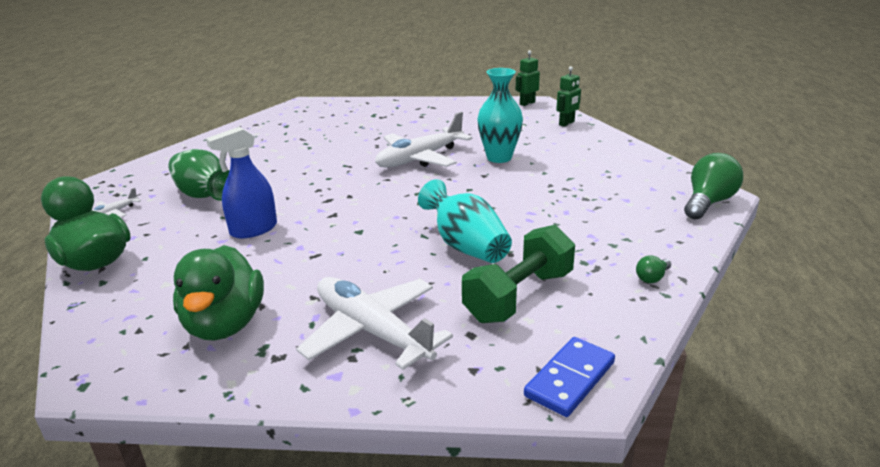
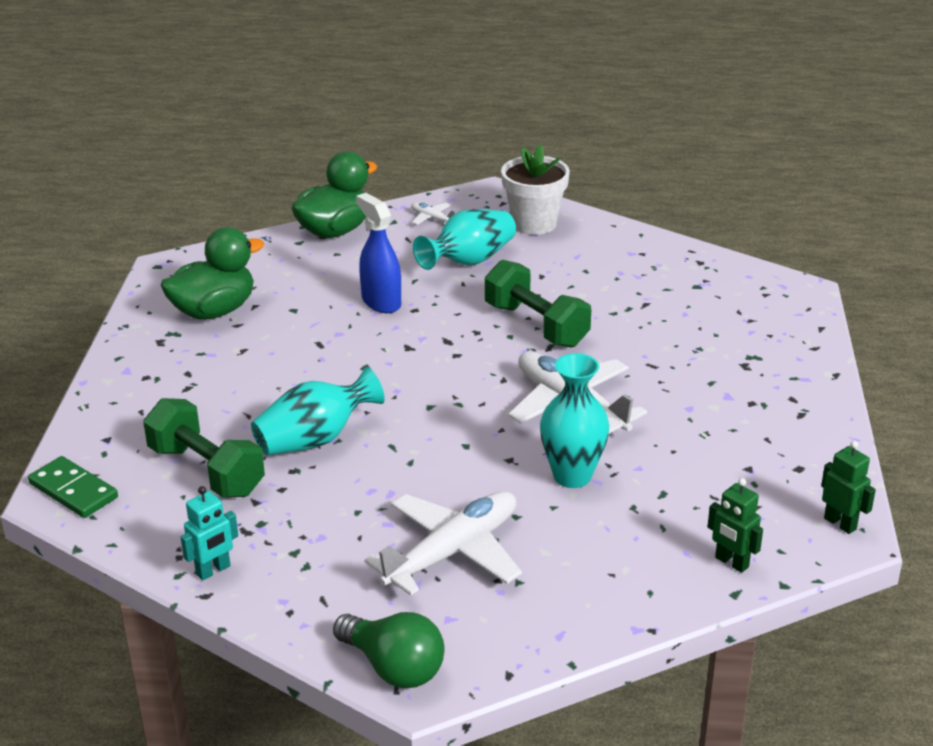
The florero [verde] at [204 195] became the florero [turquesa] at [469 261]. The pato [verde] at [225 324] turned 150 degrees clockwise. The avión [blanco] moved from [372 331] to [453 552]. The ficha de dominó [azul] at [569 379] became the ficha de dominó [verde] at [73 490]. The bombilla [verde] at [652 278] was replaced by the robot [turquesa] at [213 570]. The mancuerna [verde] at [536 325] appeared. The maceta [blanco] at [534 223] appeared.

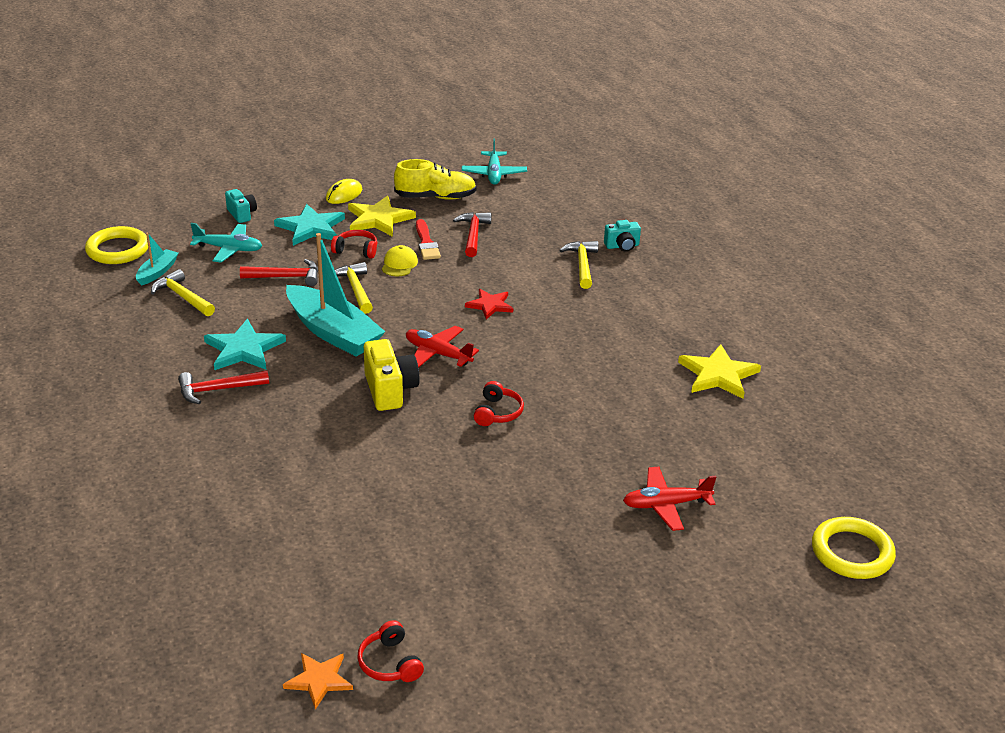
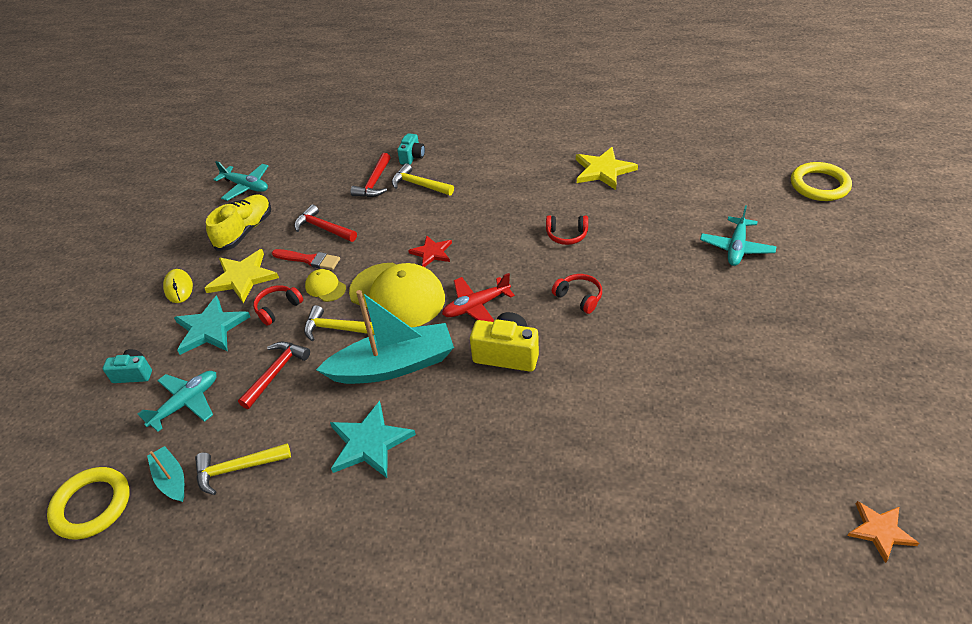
The martillo [rojo] moved from [218 390] to [374 182]. The auriculares [rojo] moved from [390 663] to [566 235]. The avión [rojo] at [666 504] became the avión [turquesa] at [736 248]. The gorra [amarillo] at [397 295] appeared.

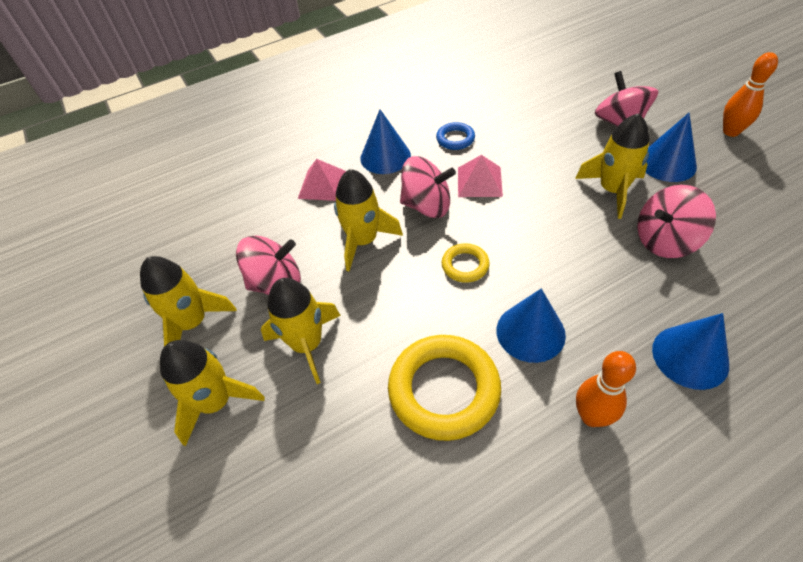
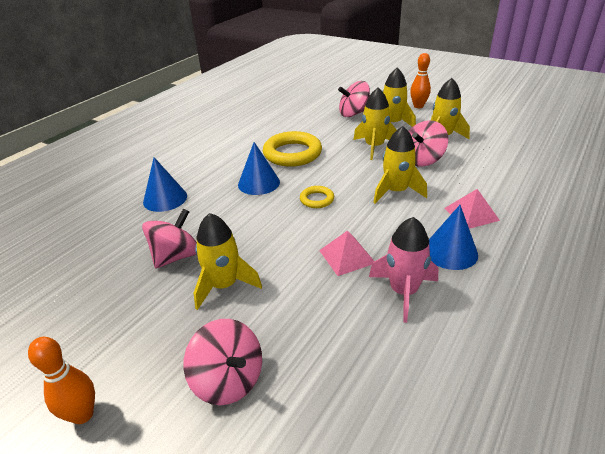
The peonza [rosa] moved from [427 206] to [353 113]. The anillo [azul] at [455 139] was replaced by the cohete [rosa] at [403 292]. The bolo [naranja] moved from [591 416] to [418 106]. The cono [azul] at [667 163] disappeared.

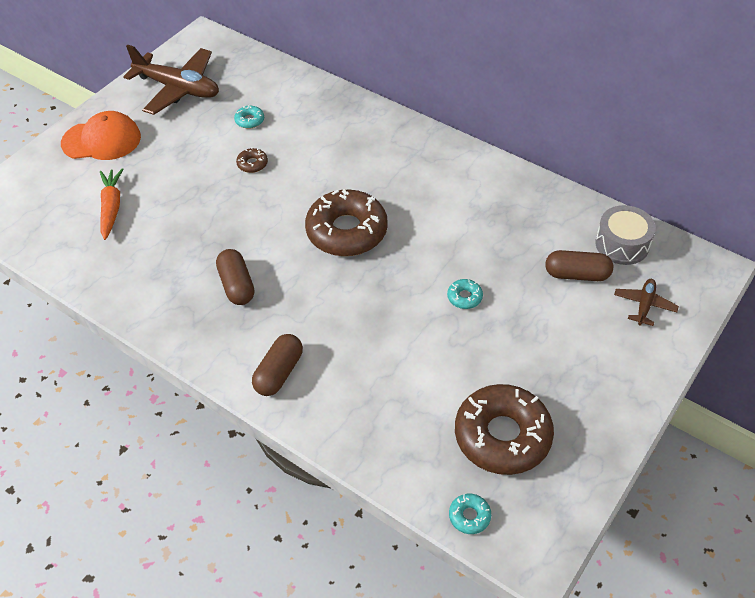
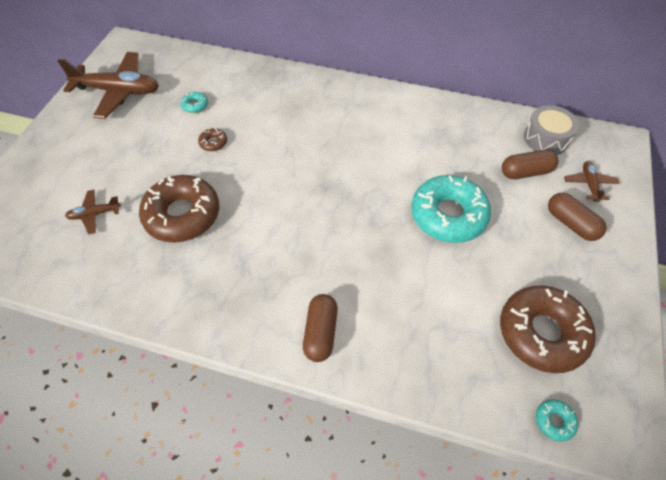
The gorra [naranja] at [102 140] disappeared. The zanahoria [naranja] at [111 207] was replaced by the avión [marrón] at [95 214]. The cápsula [marrón] moved from [237 285] to [571 223]. The rosquilla [marrón] moved from [346 231] to [182 215]. The rosquilla [turquesa] at [464 297] changed to 2.45 times the size.

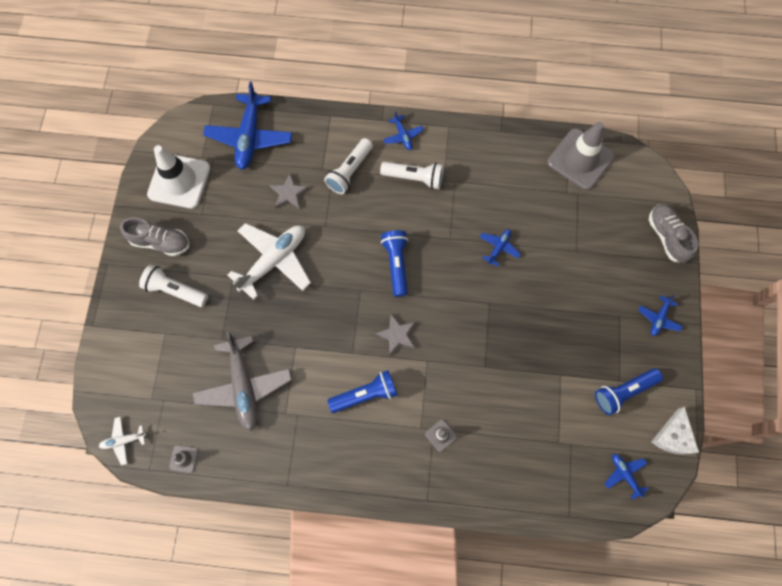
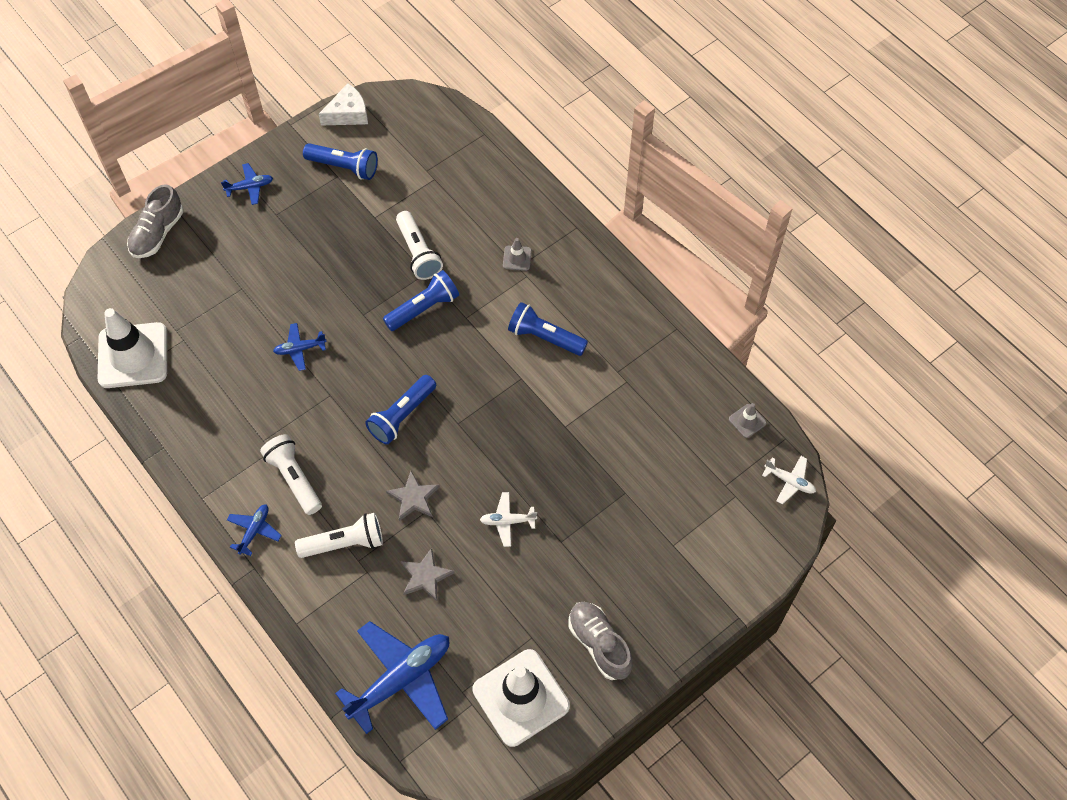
The lámpara de mano [blanco] moved from [175 290] to [418 253]. The avión [gris] at [244 386] disappeared. The avión [blanco] at [274 261] changed to 0.48 times the size. The estrella [gris] moved from [397 335] to [413 498]. The cono de tráfico [gris] at [580 159] became the cono de tráfico [blanco] at [133 355]. The avión [azul] at [624 474] disappeared. The lámpara de mano [azul] at [423 308] appeared.

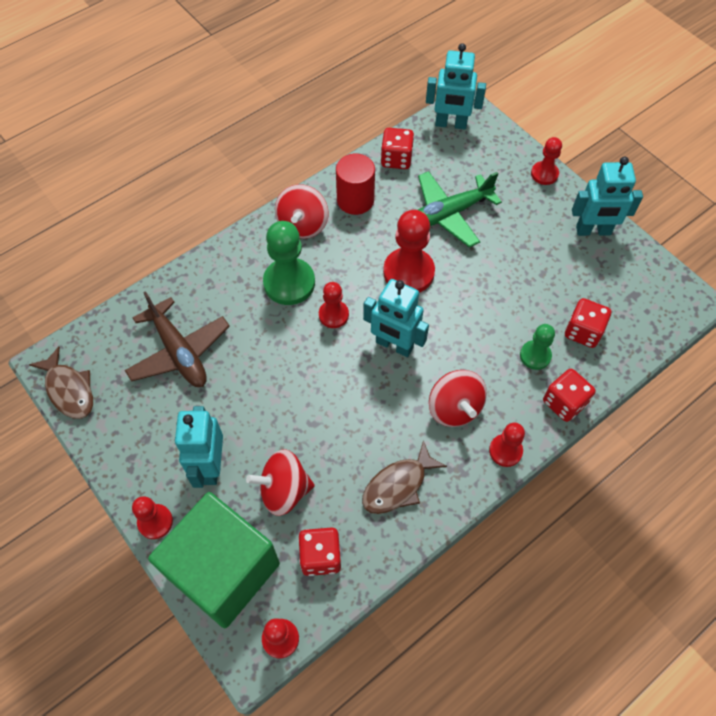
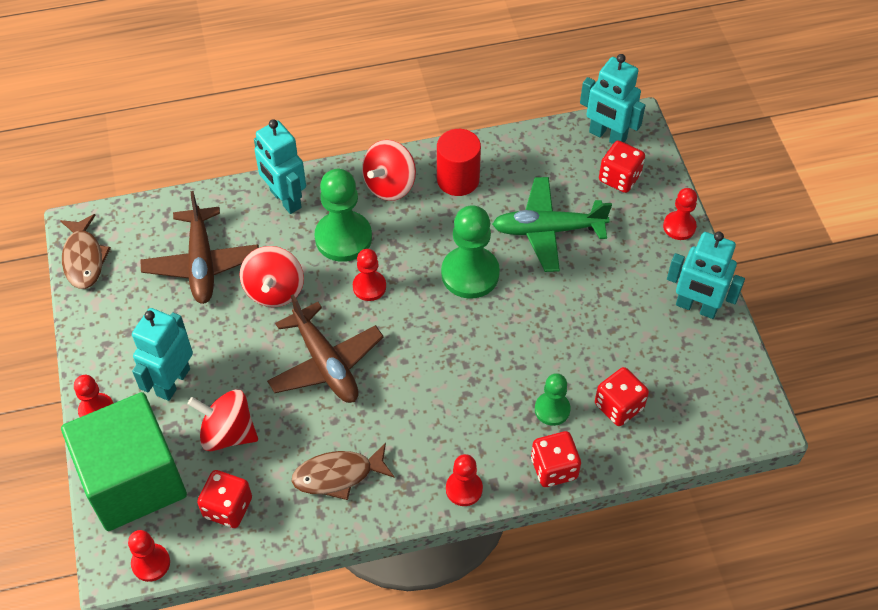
The robot [turquesa] moved from [394 345] to [285 199]. The dado [rojo] moved from [396 159] to [619 178]. The peón [rojo] at [408 272] became the peón [verde] at [470 274]. The peonza [rojo] moved from [454 408] to [274 290]. The avión [marrón] at [326 363] appeared.

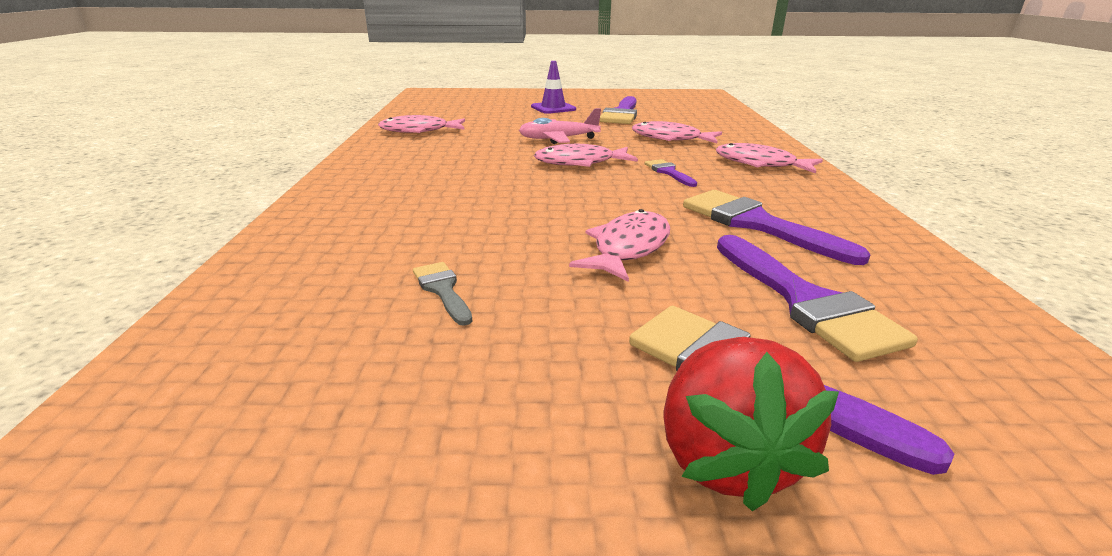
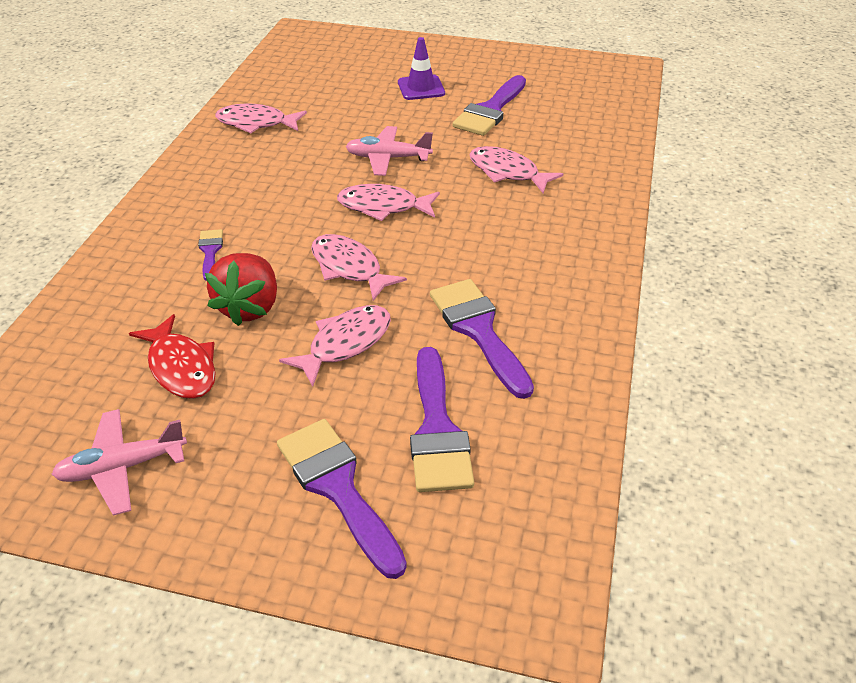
The pincel [gris] at [442 290] was replaced by the pez [rojo] at [181 367]. The pincel [morado] moved from [668 172] to [210 251]. The fresa [rojo] moved from [726 458] to [250 307]. The pez [rosa] moved from [760 164] to [349 268]. The avión [rosa] at [122 467] appeared.

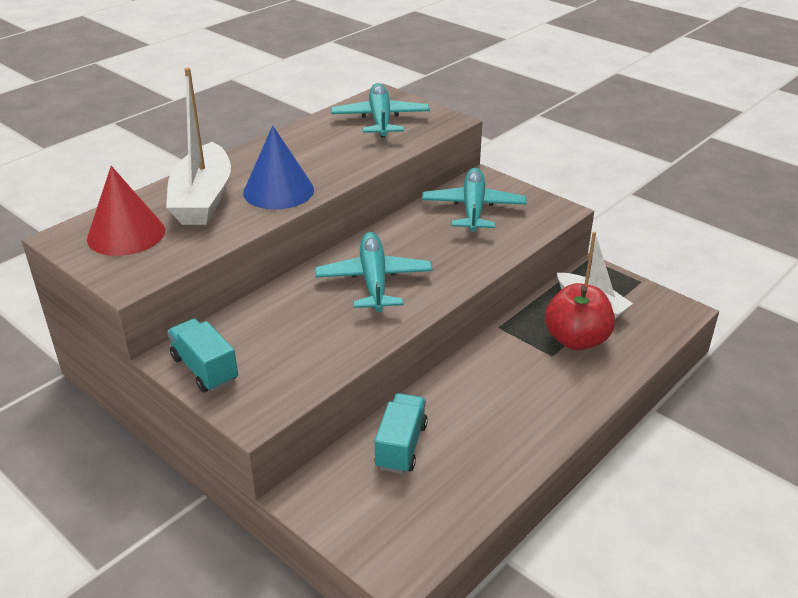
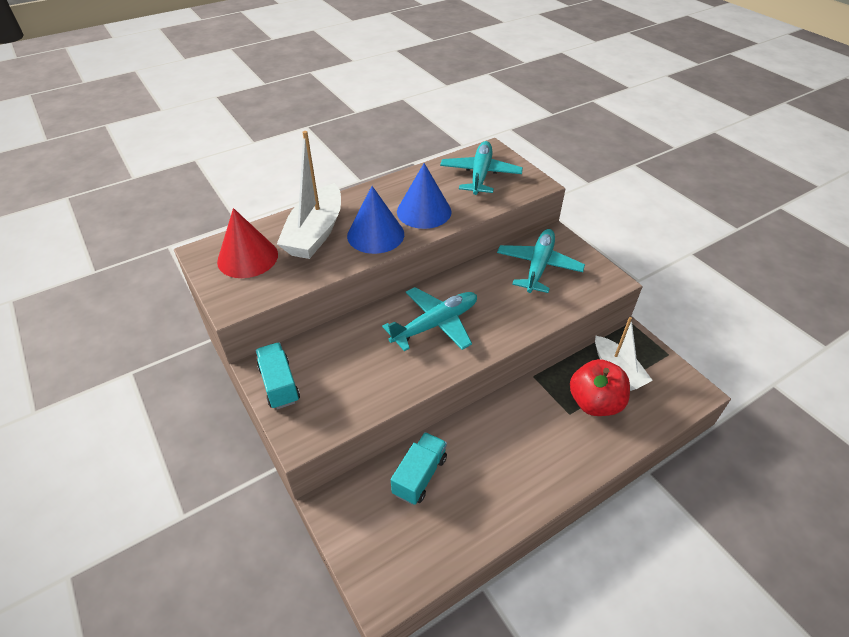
The avión [turquesa] at [374 281] turned 45 degrees clockwise. The cono [azul] at [424 211] appeared.

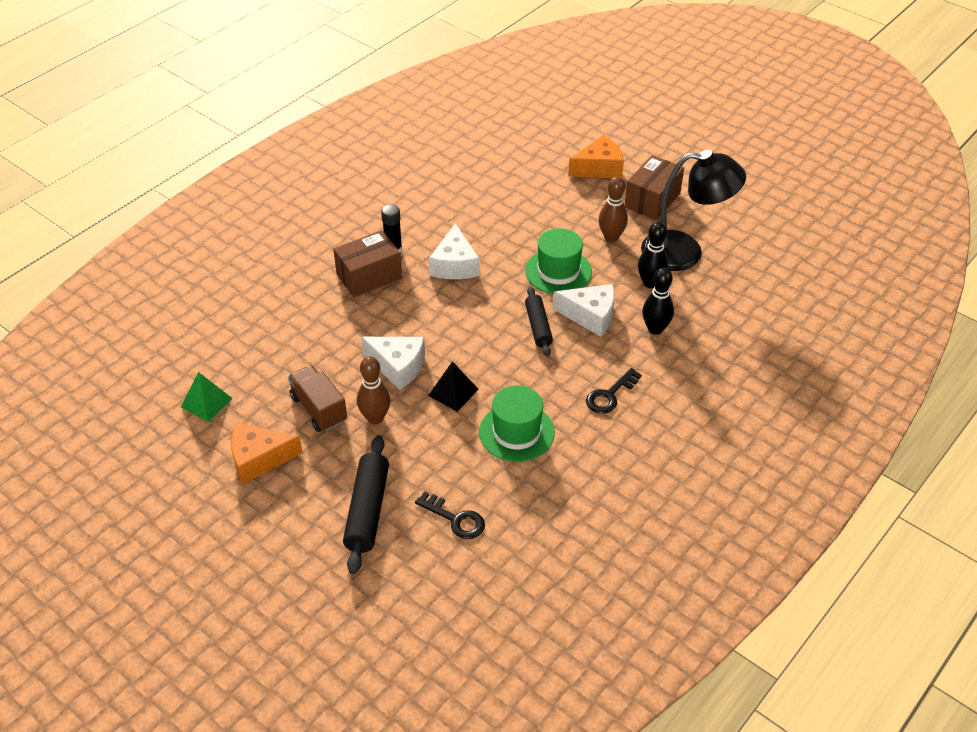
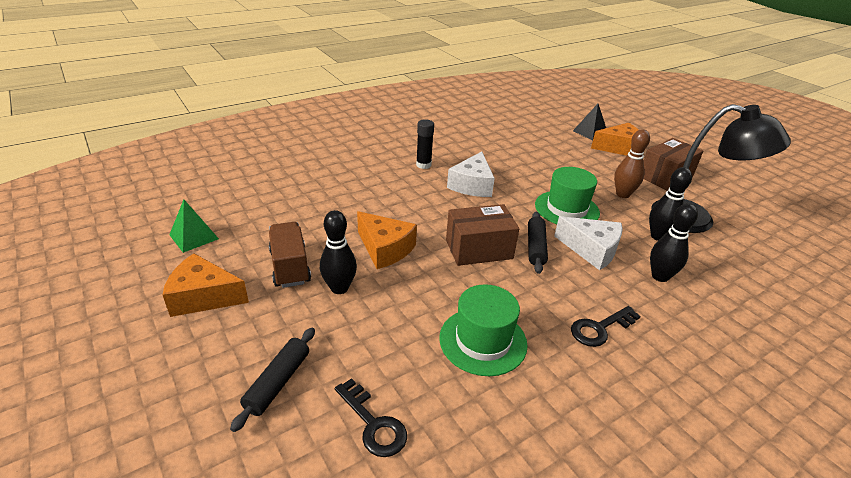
The caja [marrón] moved from [369 276] to [479 249]. The rodillo [negro] at [367 510] changed to 0.66 times the size. The bolo [marrón] at [375 418] became the bolo [negro] at [339 288]. The queso [blanco] at [398 366] became the queso [naranja] at [385 249]. The pirámide [negro] moved from [453 392] to [590 132].

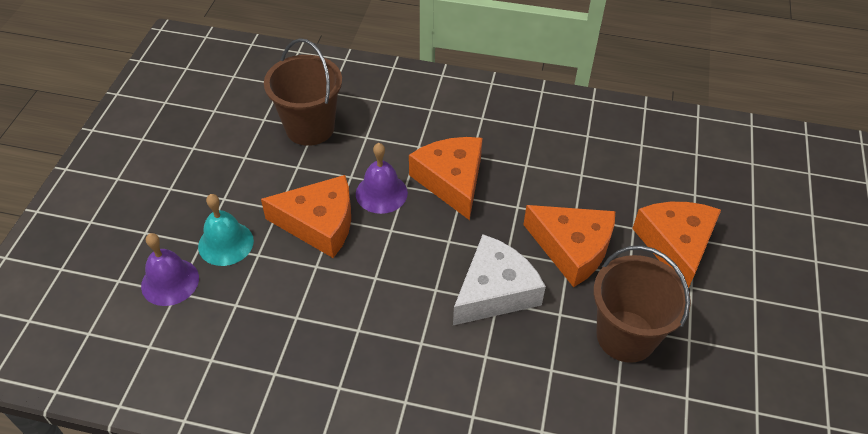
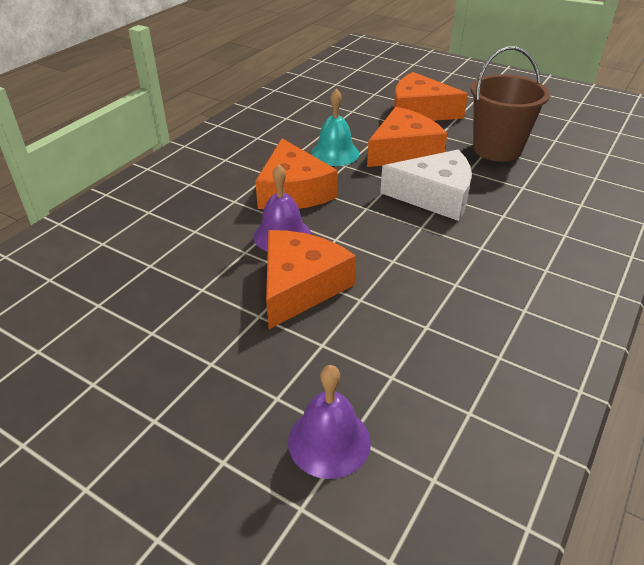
The campana [turquesa] moved from [226 243] to [335 153]. The balde [marrón] at [310 127] disappeared. The queso [naranja] at [451 181] turned 105 degrees counterclockwise. The queso [blanco] at [494 291] turned 120 degrees clockwise.

